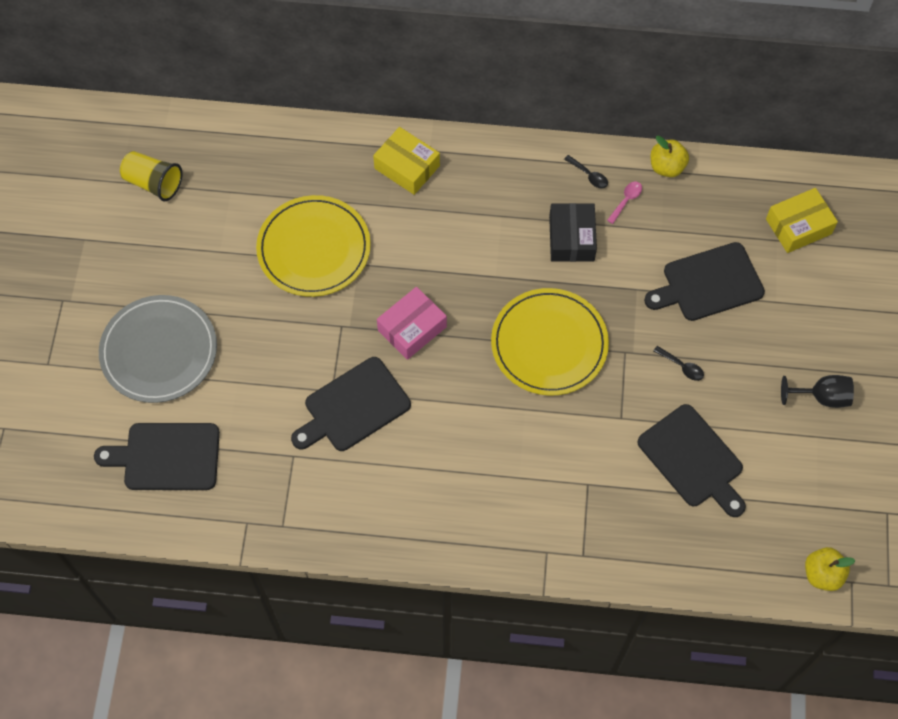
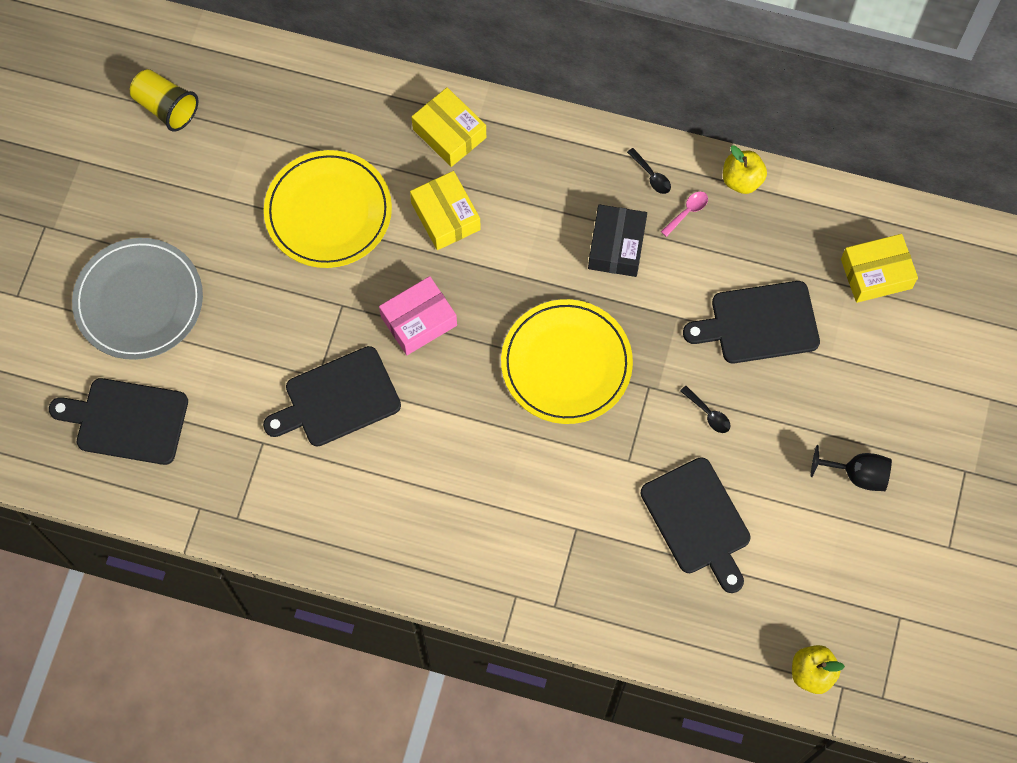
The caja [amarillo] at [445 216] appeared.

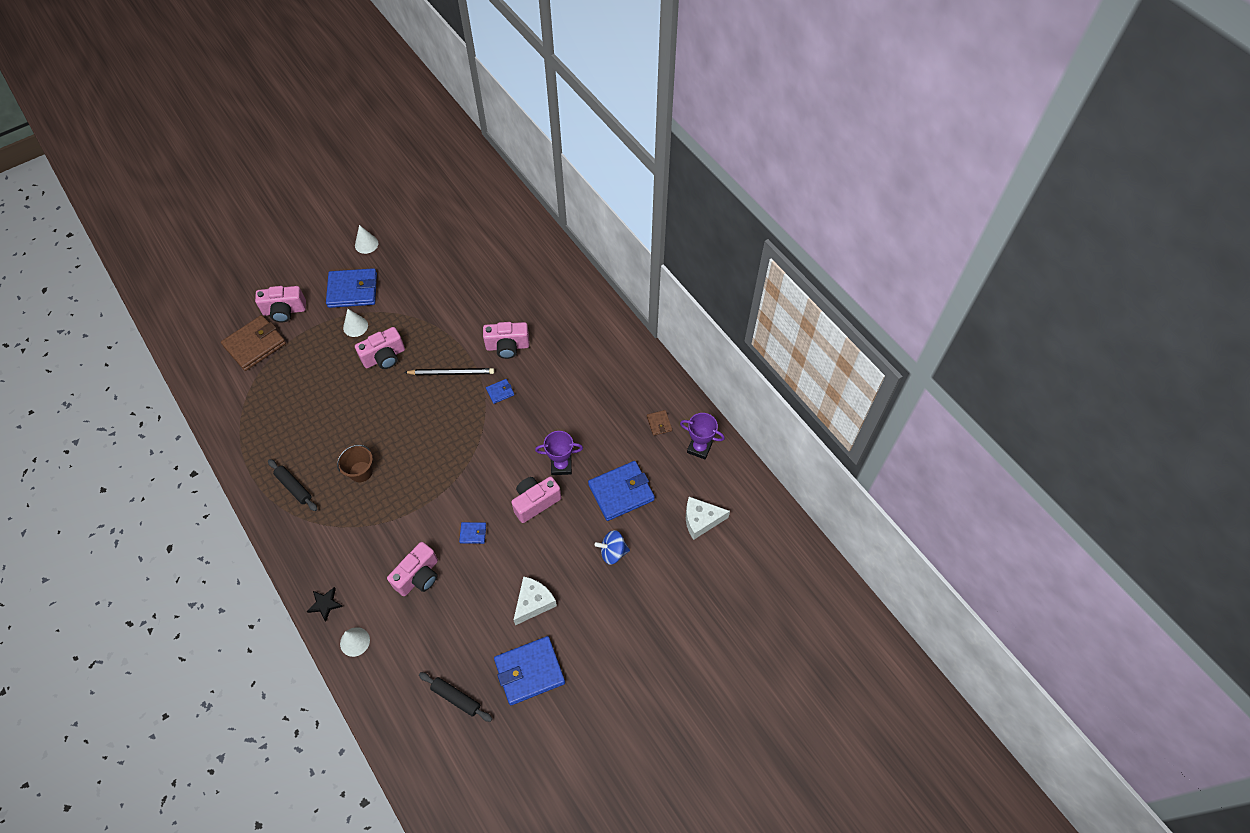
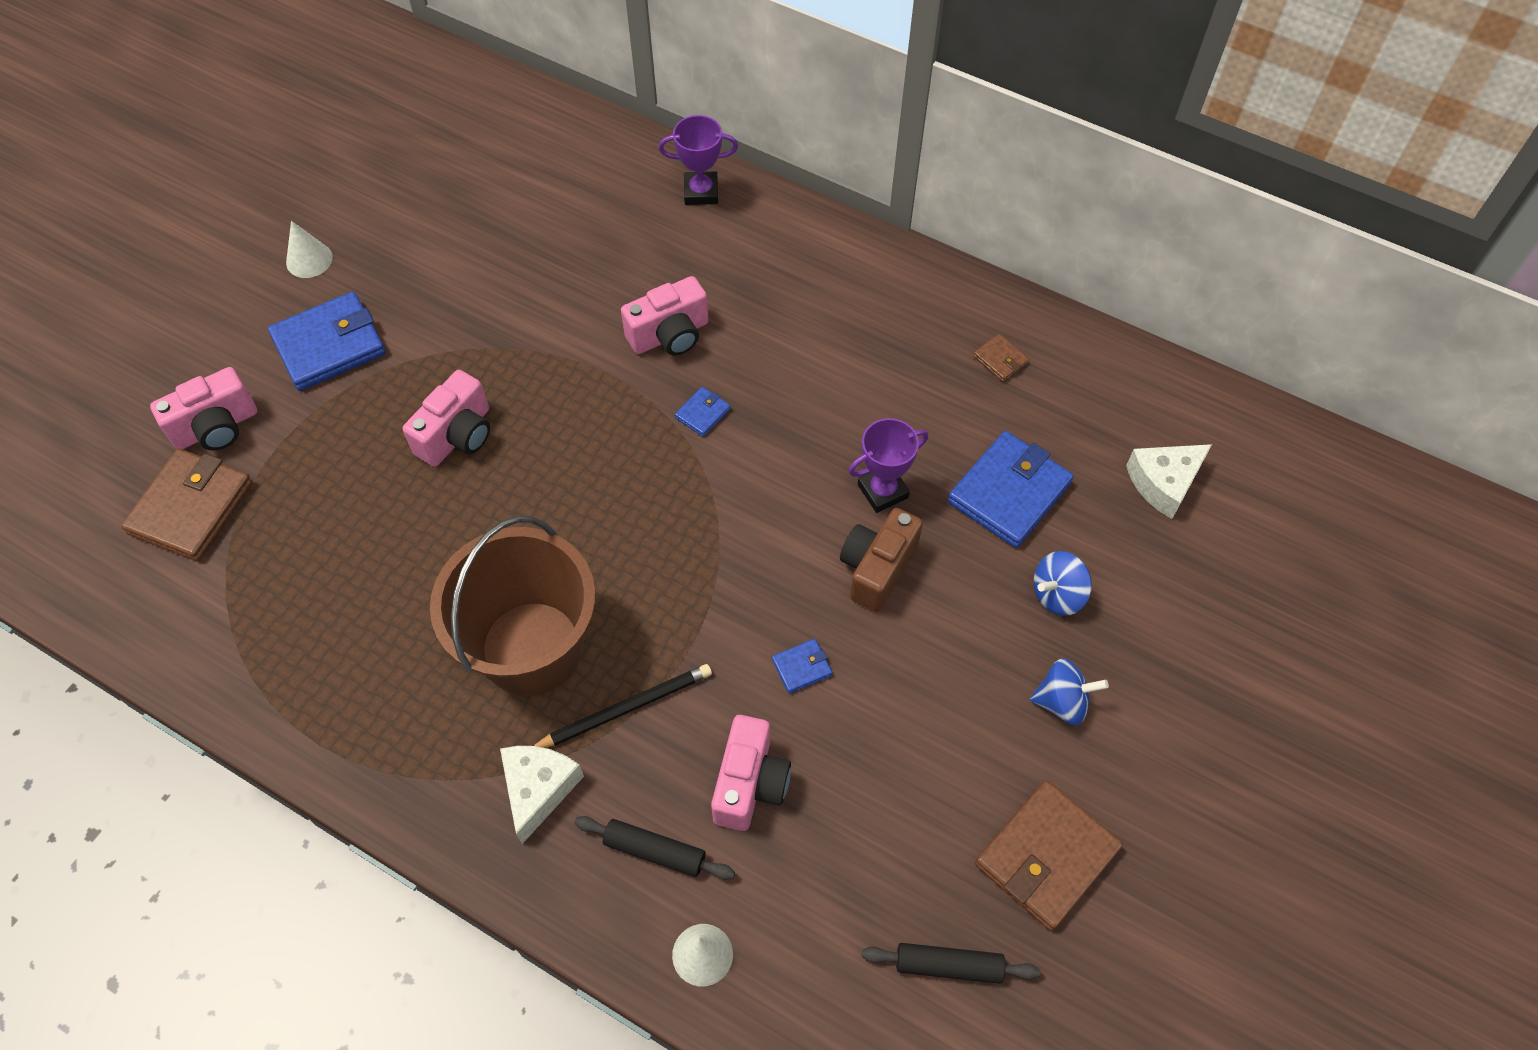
The rodillo [negro] moved from [294 487] to [655 851]. The estrella [negro] at [325 604] disappeared. The balde [marrón] at [361 472] changed to 2.20 times the size. The cono [blanco] at [355 326] disappeared. The lápiz [negro] moved from [451 373] to [625 709]. The cartera [azul] at [529 671] became the cartera [marrón] at [1046 857]. The cámara [rosa] at [535 502] became the cámara [marrón] at [877 569]. The queso [blanco] moved from [533 602] to [538 789]. The trofeo [morado] moved from [699 448] to [701 192]. The peonza [azul] at [1062 702] appeared.

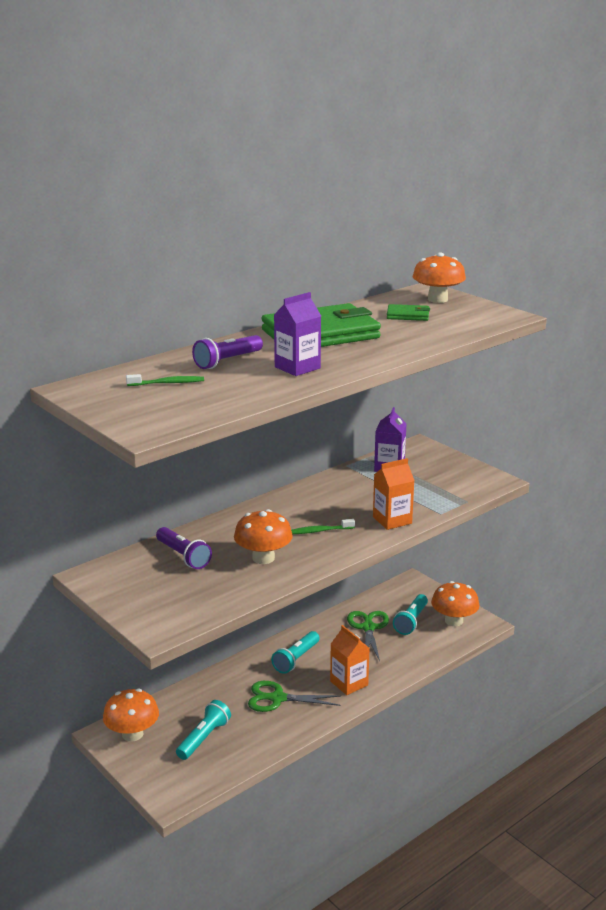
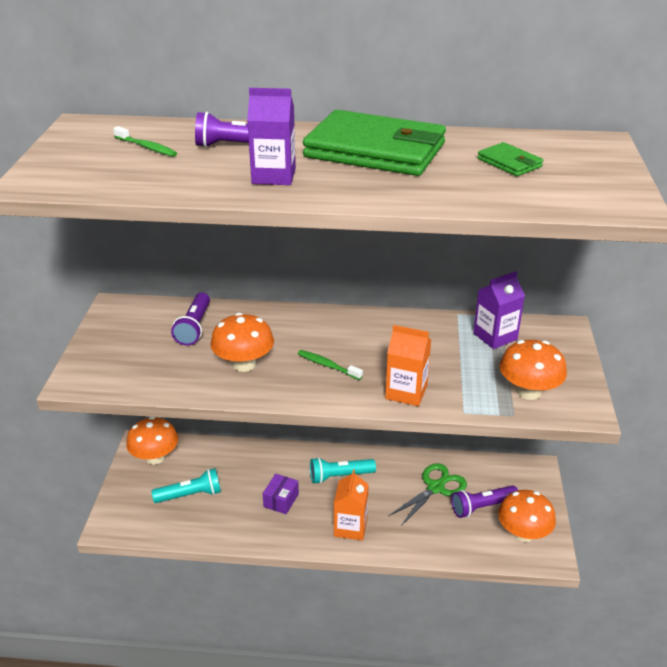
The tijeras [verde] at [277 698] was replaced by the caja [morado] at [281 500]. The lámpara de mano [turquesa] at [411 621] became the lámpara de mano [morado] at [482 507]. The seta [naranja] moved from [437 299] to [528 391].

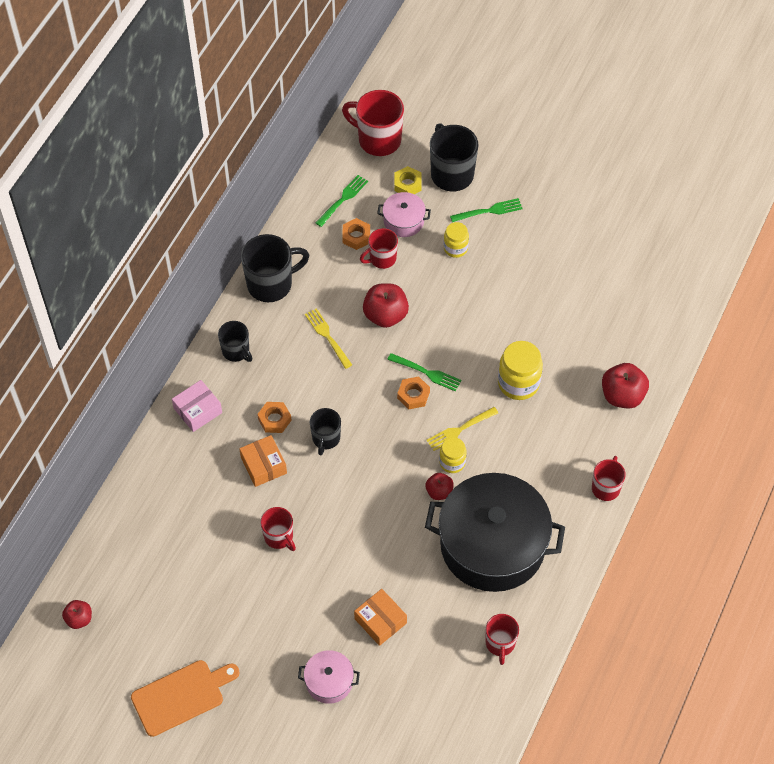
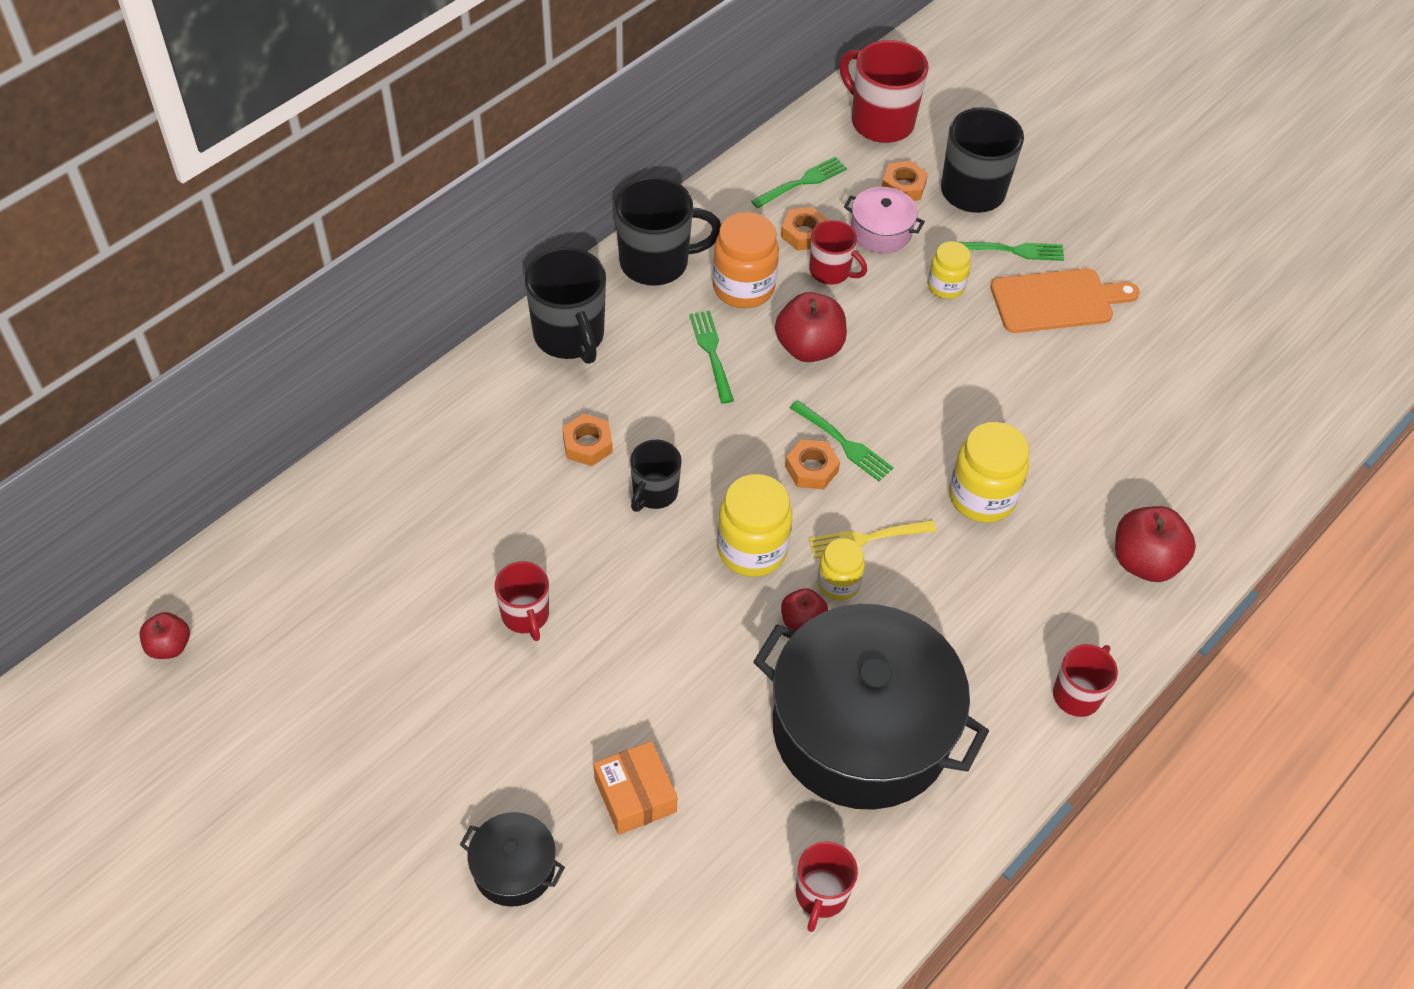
The tabla de cortar [naranja] moved from [181 696] to [1057 301]. The caja [rosa] at [198 410] disappeared. The taza [negro] at [236 351] changed to 1.67 times the size. The caja [naranja] at [263 465] disappeared. The olla [rosa] at [329 681] became the olla [negro] at [514 868]. The tenedor [amarillo] at [328 337] became the tenedor [verde] at [712 353]. The taza [rojo] at [382 259] turned 135 degrees counterclockwise. The tuerca [amarillo] at [407 184] became the tuerca [naranja] at [903 187]. The tarro [naranja] at [743 287] appeared. The tarro [amarillo] at [752 549] appeared.

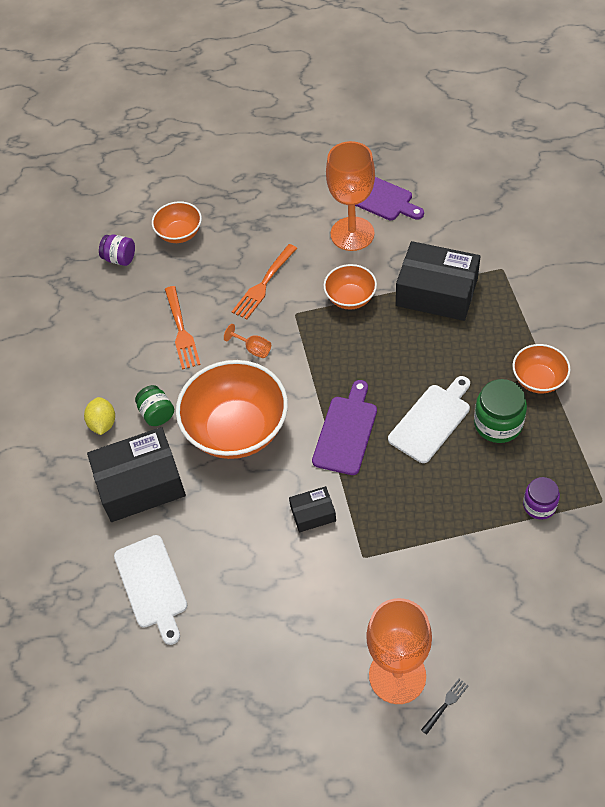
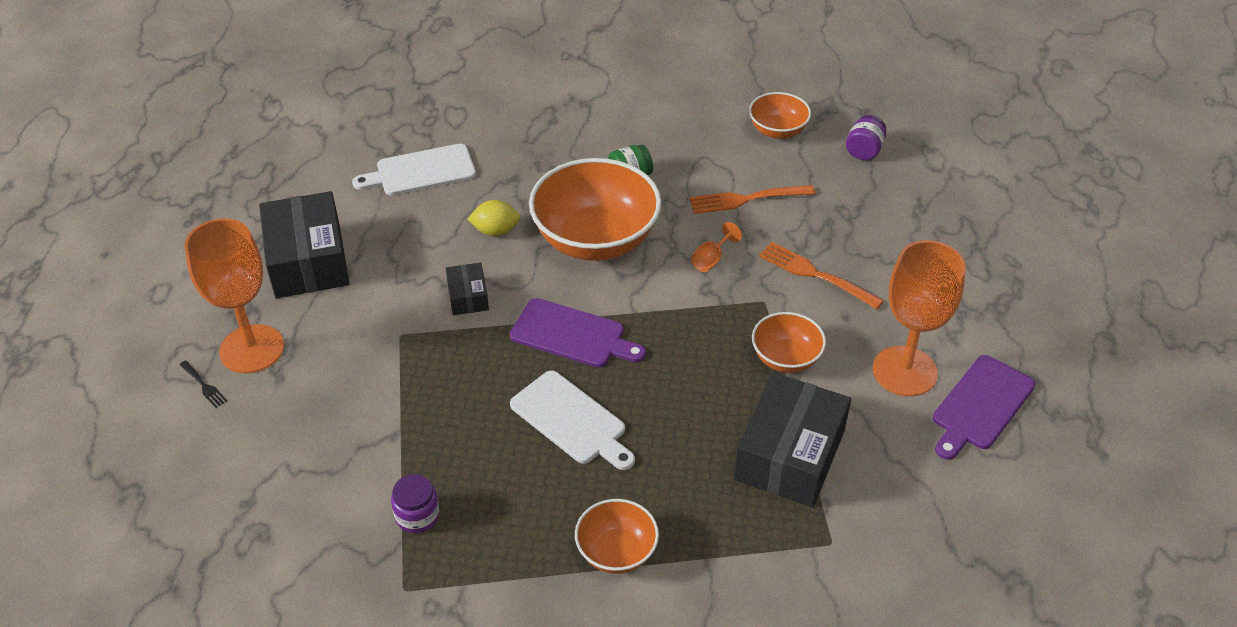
The limón [amarillo] moved from [103 423] to [495 231]. The caja [negro] moved from [140 484] to [308 260]. The cuenco [naranja] moved from [179 233] to [777 131]. The tarro [verde] at [498 423] disappeared.

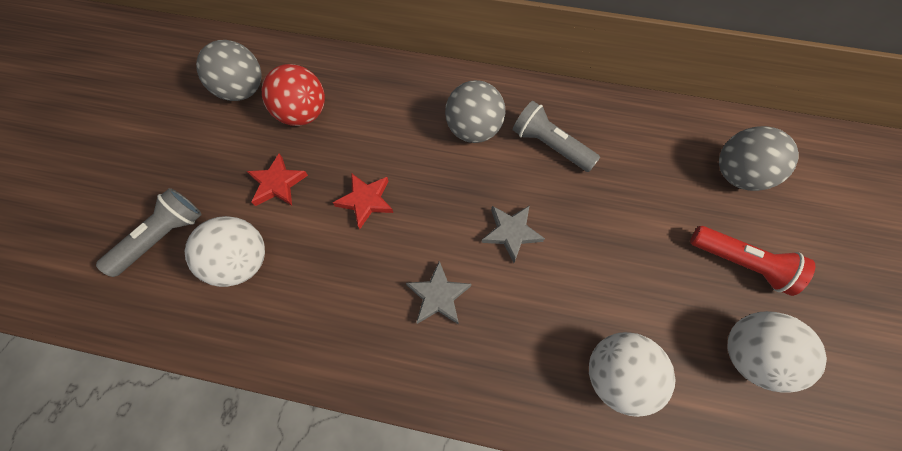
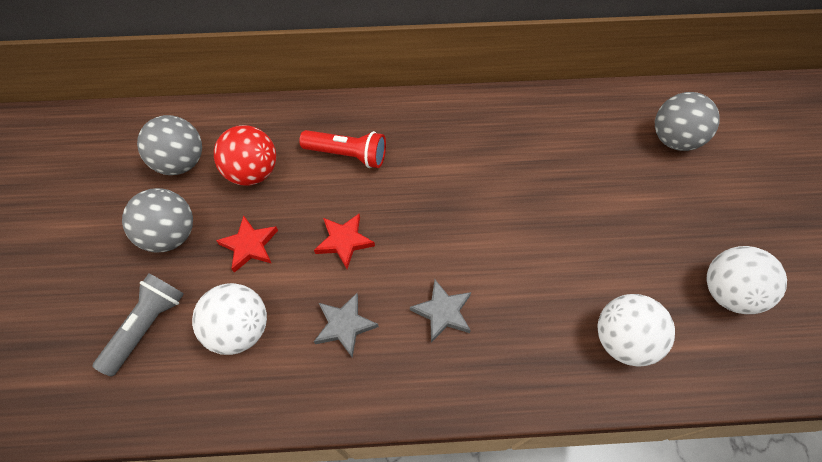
The pelota [gris] moved from [473 130] to [171 235]. The estrella [gris] moved from [511 232] to [344 325]. The lámpara de mano [gris] at [549 146] disappeared. The lámpara de mano [rojo] moved from [740 263] to [347 155].

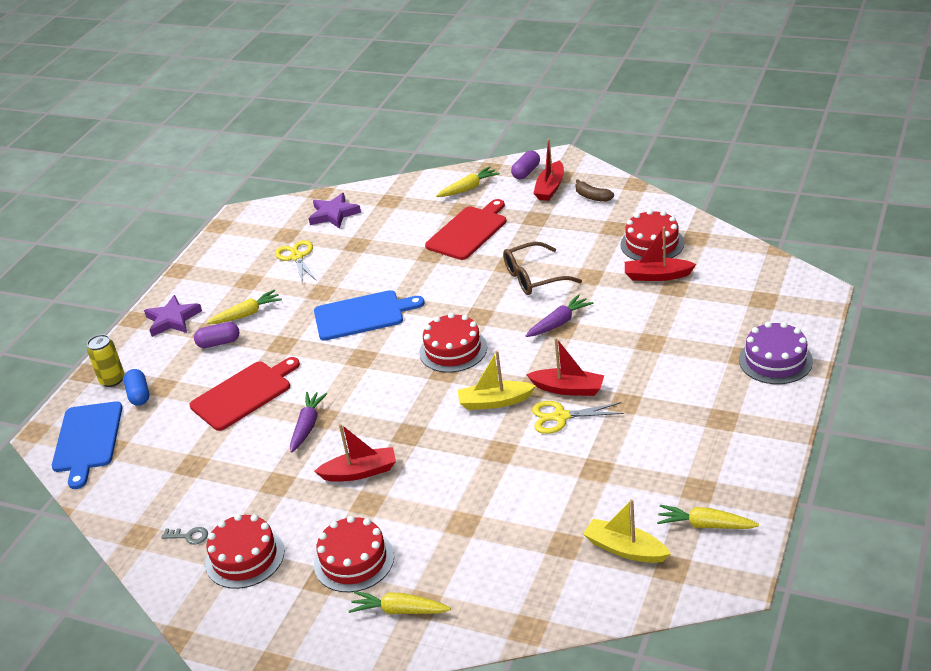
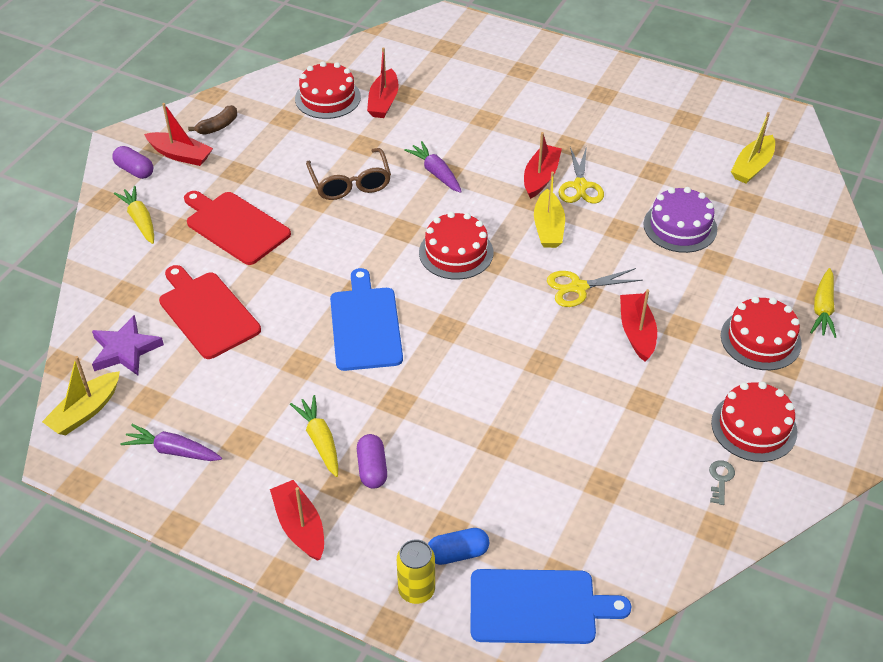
The estrella [morado] at [172 319] was replaced by the barco [rojo] at [300 527]. The tabla de cortar [rojo] moved from [244 394] to [207 312]. The tijeras [amarillo] moved from [297 257] to [578 287]. The zanahoria [morado] moved from [307 426] to [172 450]. The zanahoria [amarillo] at [705 525] disappeared. The tarta [morado] moved from [775 360] to [680 226]. The barco [amarillo] at [85 411] appeared.

